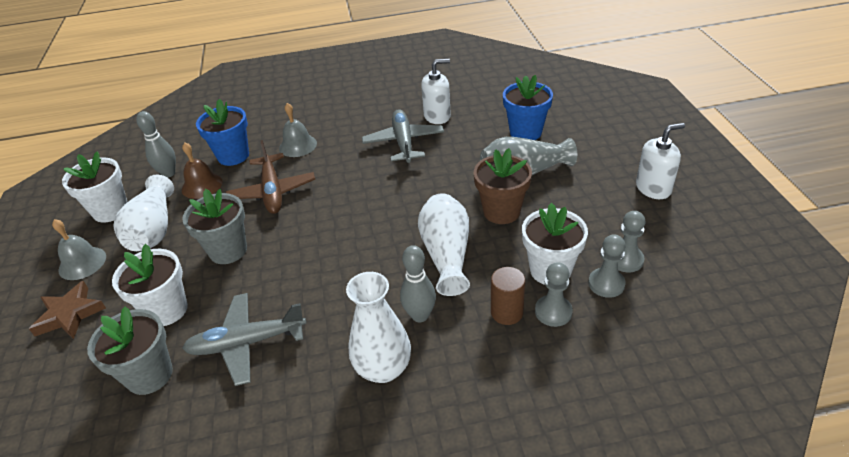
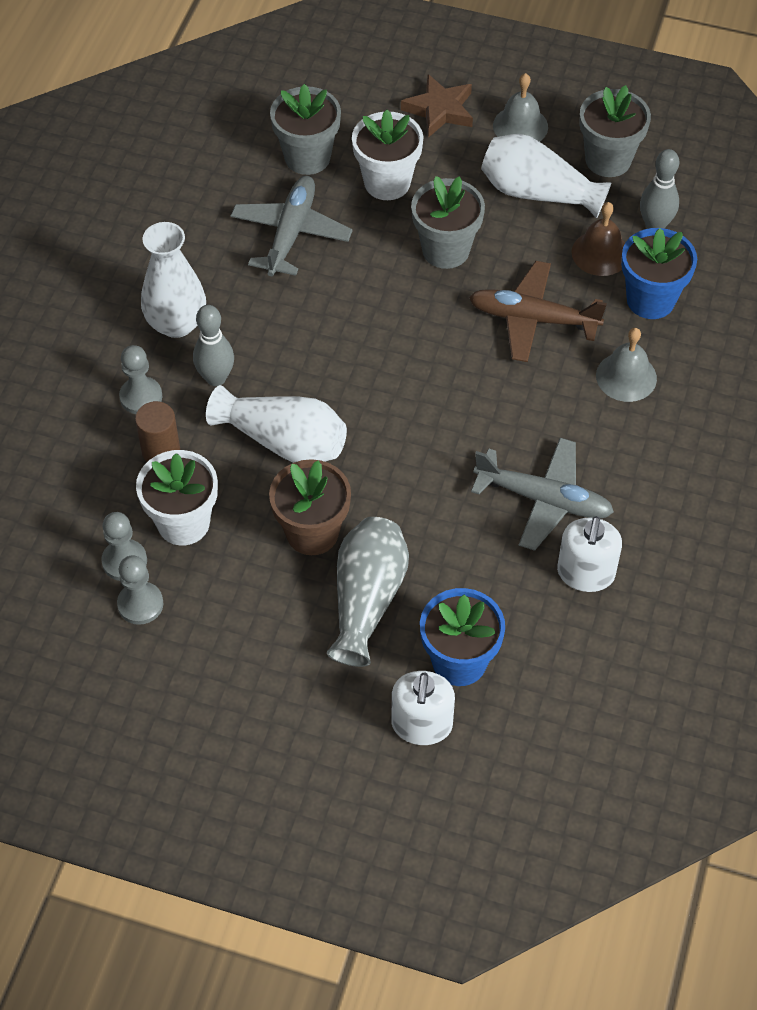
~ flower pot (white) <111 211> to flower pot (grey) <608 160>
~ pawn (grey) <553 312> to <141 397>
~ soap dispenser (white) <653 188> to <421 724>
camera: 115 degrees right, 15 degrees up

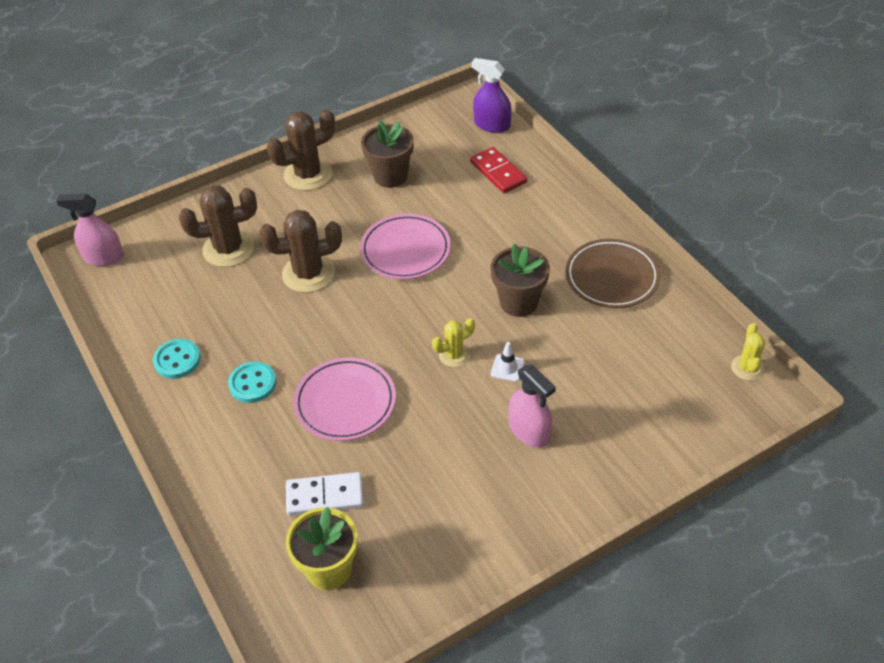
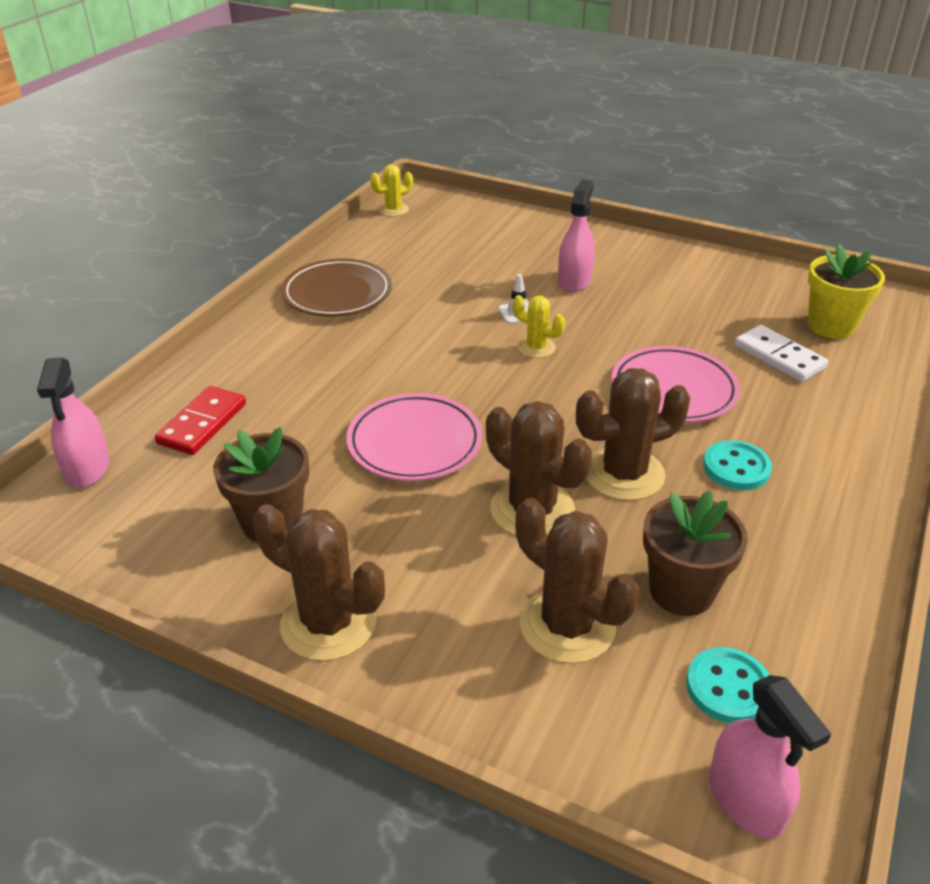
~ button (turquoise) <177 360> to <728 687>
~ spray bottle (purple) <492 125> to spray bottle (pink) <87 468>
~ flower pot (brown) <519 302> to <681 591>
+ cactus (brown) <624 474>
camera: 125 degrees left, 10 degrees down

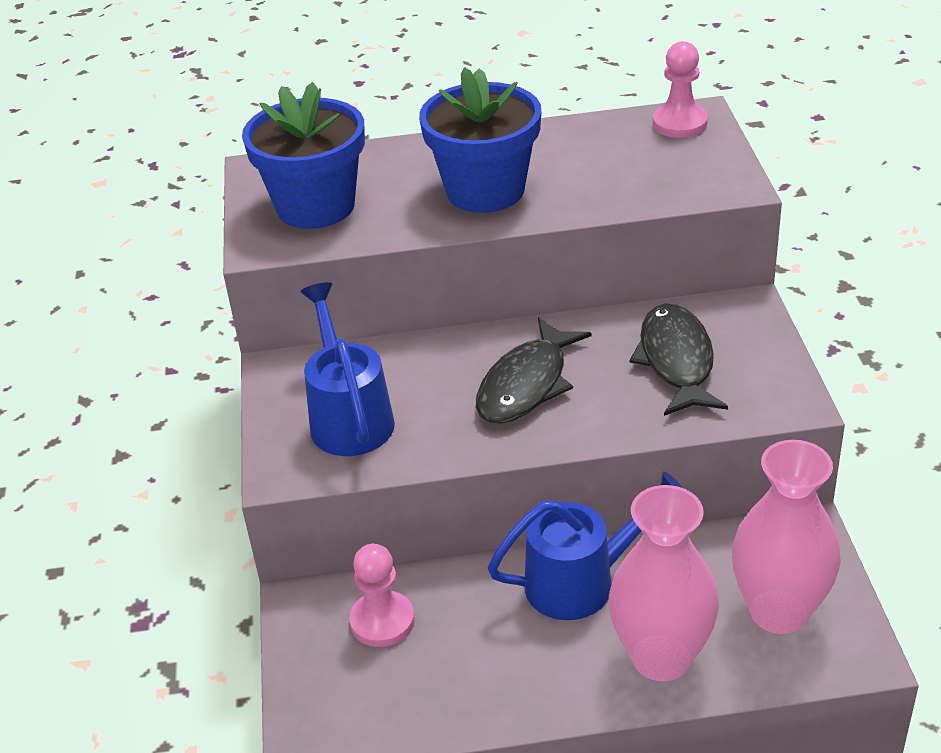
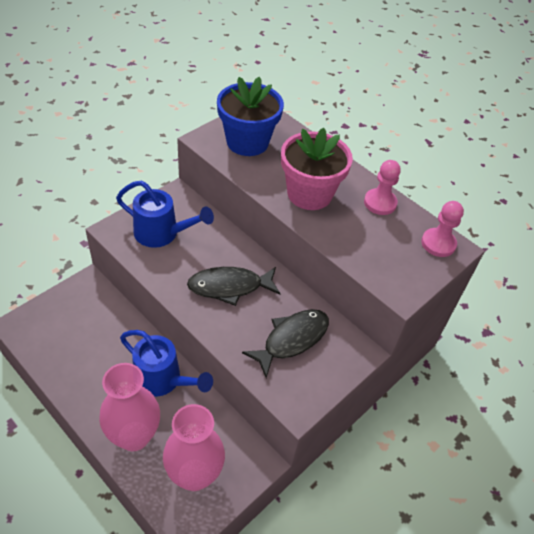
~ watering can (blue) <348 416> = <162 233> 75 degrees clockwise
~ pawn (pink) <382 621> to <380 203>
~ flower pot (blue) <485 191> to flower pot (pink) <309 194>
camera: 45 degrees right, 10 degrees up

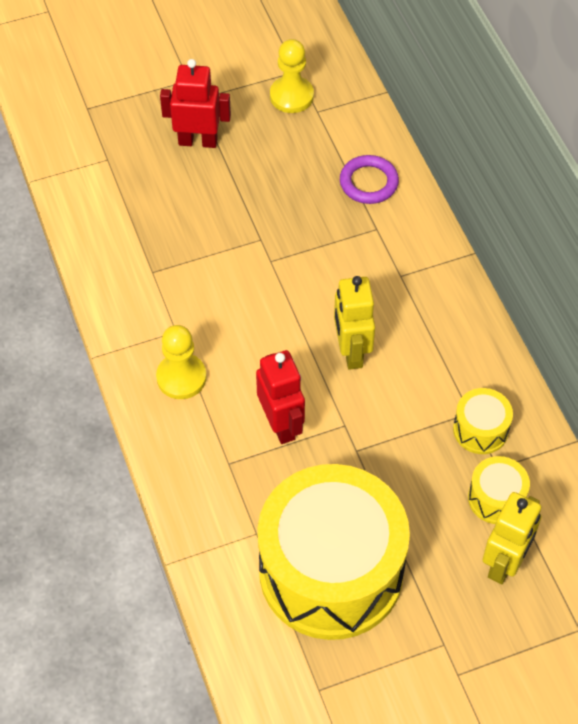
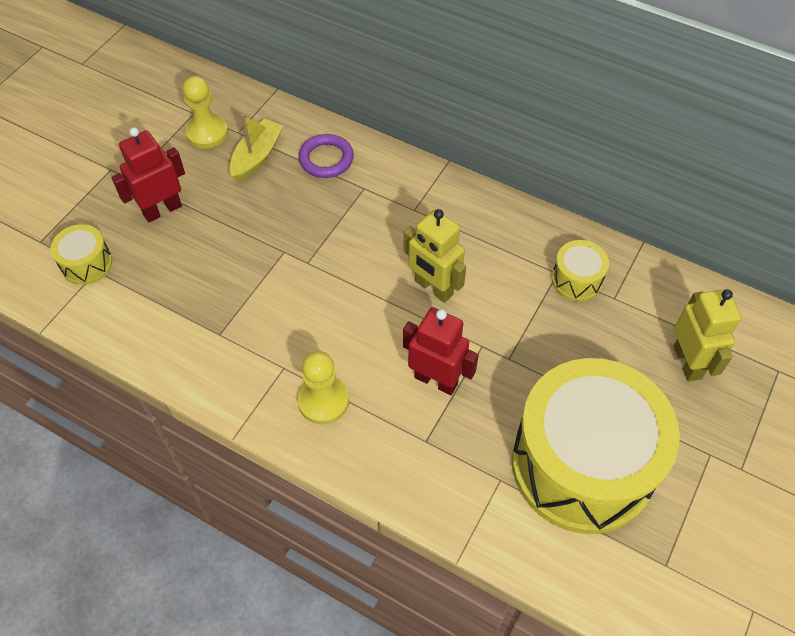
~ drum (yellow) <496 498> to <87 264>
+ boat (yellow) <257 156>
camera: 40 degrees left, 0 degrees up

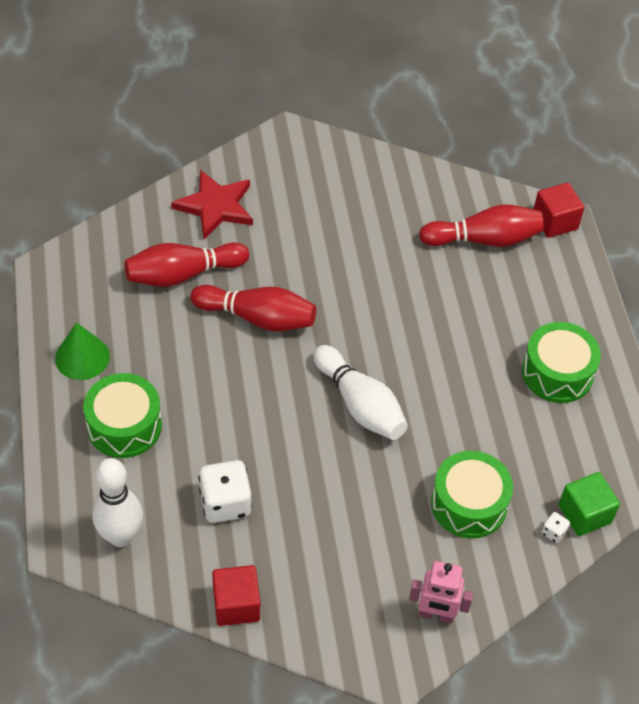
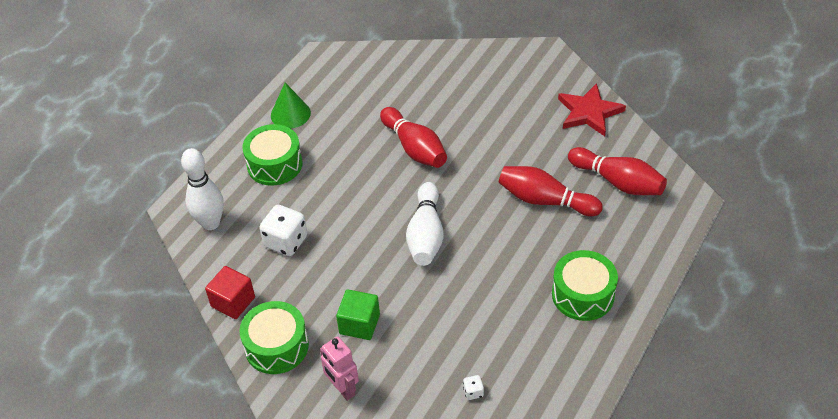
~ bowling pin (red) <183 274> to <545 201>
~ star (red) <215 206> to <589 112>
~ drum (green) <469 504> to <276 346>
- cube (red) <555 221>
~ cube (green) <585 514> to <359 324>
camera: 45 degrees right, 5 degrees down

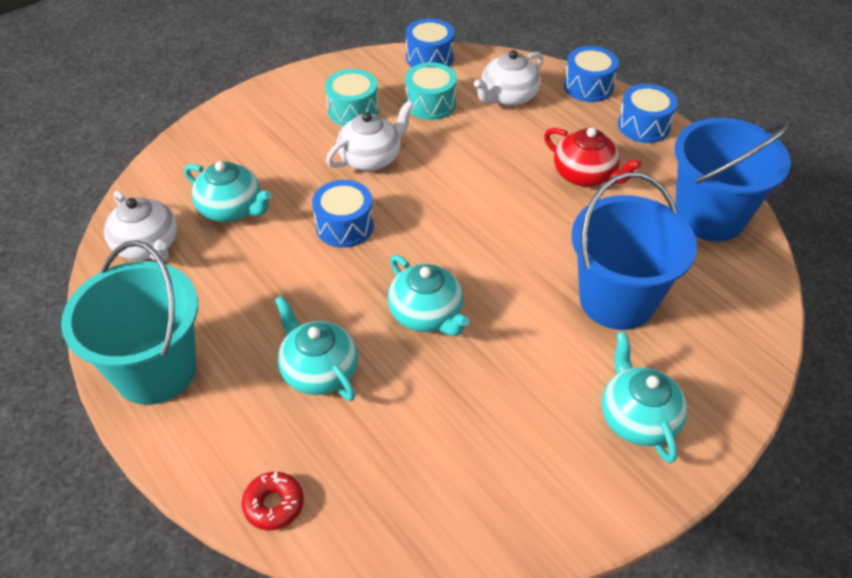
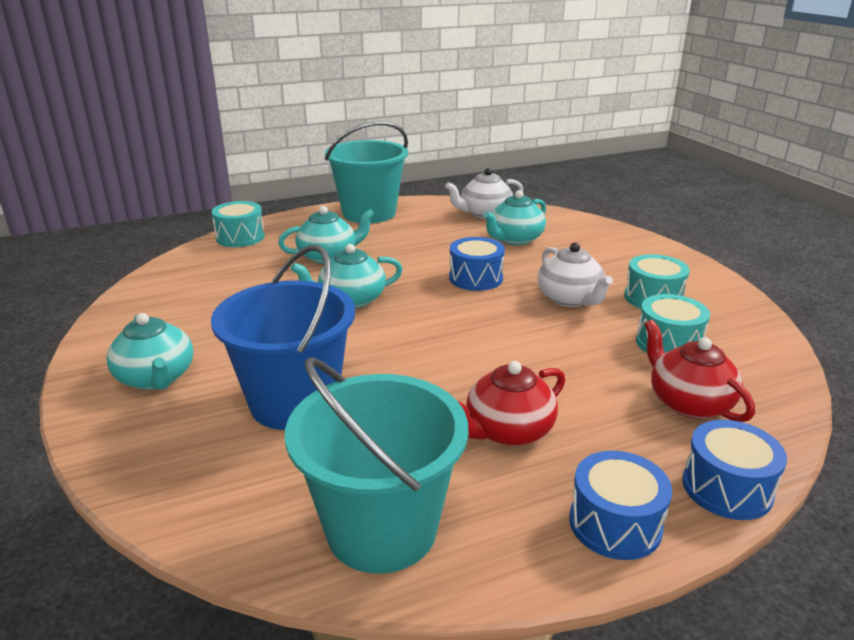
~ donut (red) <274 505> to drum (turquoise) <240 237>
- drum (blue) <429 57>
~ teapot (white) <508 97> to teapot (red) <688 402>
~ teapot (turquoise) <637 418> = <156 378> 60 degrees clockwise
~ bucket (blue) <709 216> to bucket (turquoise) <381 529>
camera: 105 degrees right, 20 degrees down

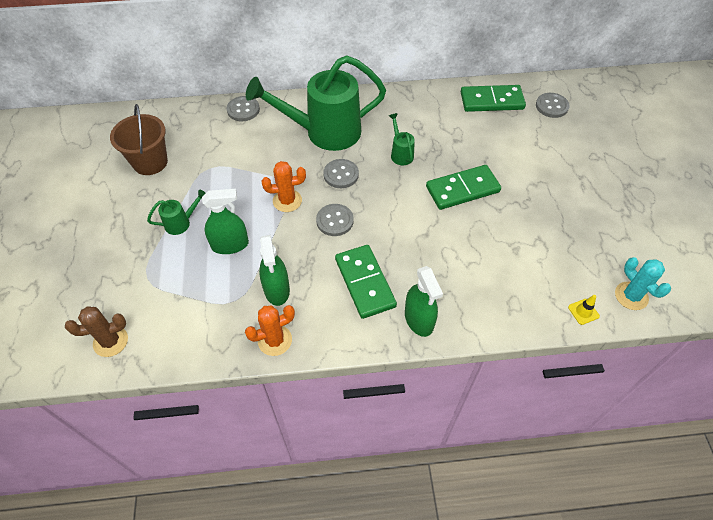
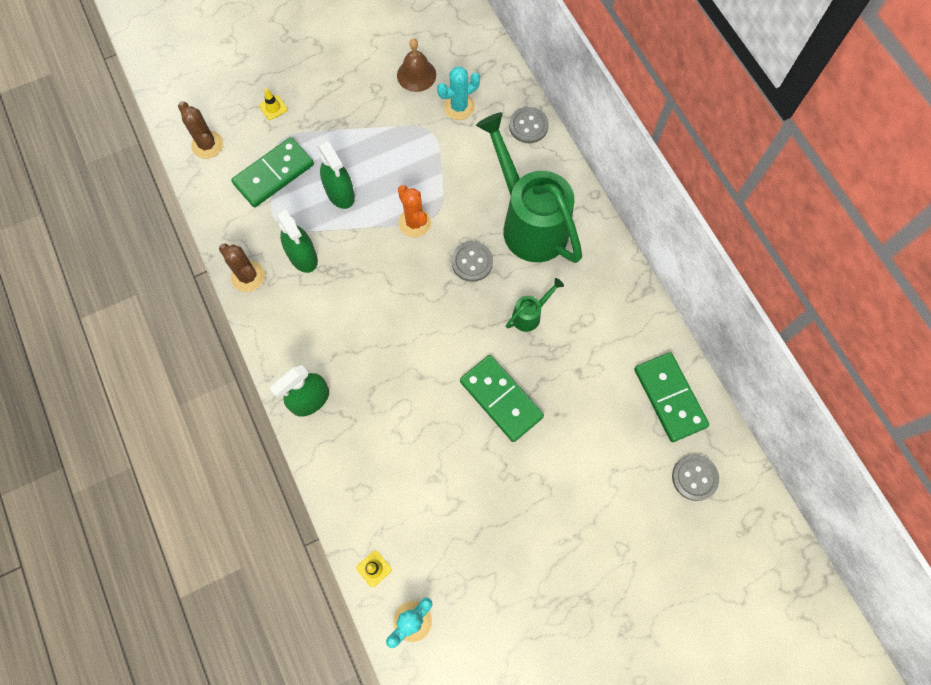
~ bucket (brown) <150 162> to bell (brown) <416 75>
- watering can (green) <181 223>
~ cactus (orange) <275 340> to cactus (brown) <248 276>
~ spray bottle (green) <277 289> = <303 256> 90 degrees counterclockwise
- button (grey) <335 221>
~ domino (green) <365 282> to <274 174>
+ traffic cone (yellow) <273 107>
+ cactus (turquoise) <459 107>
camera: 70 degrees right, 15 degrees up

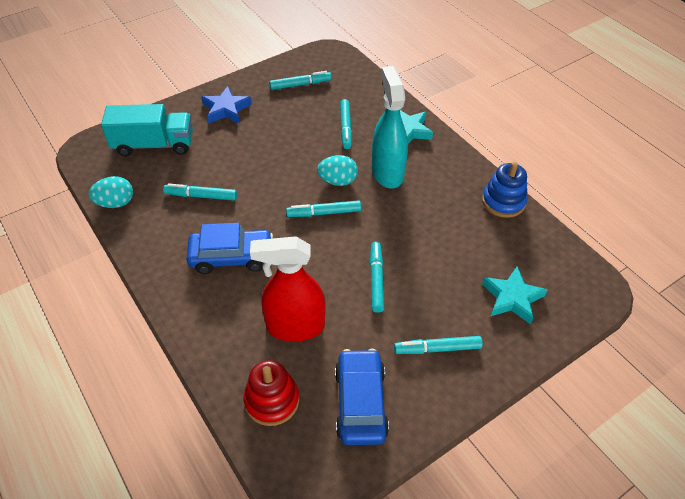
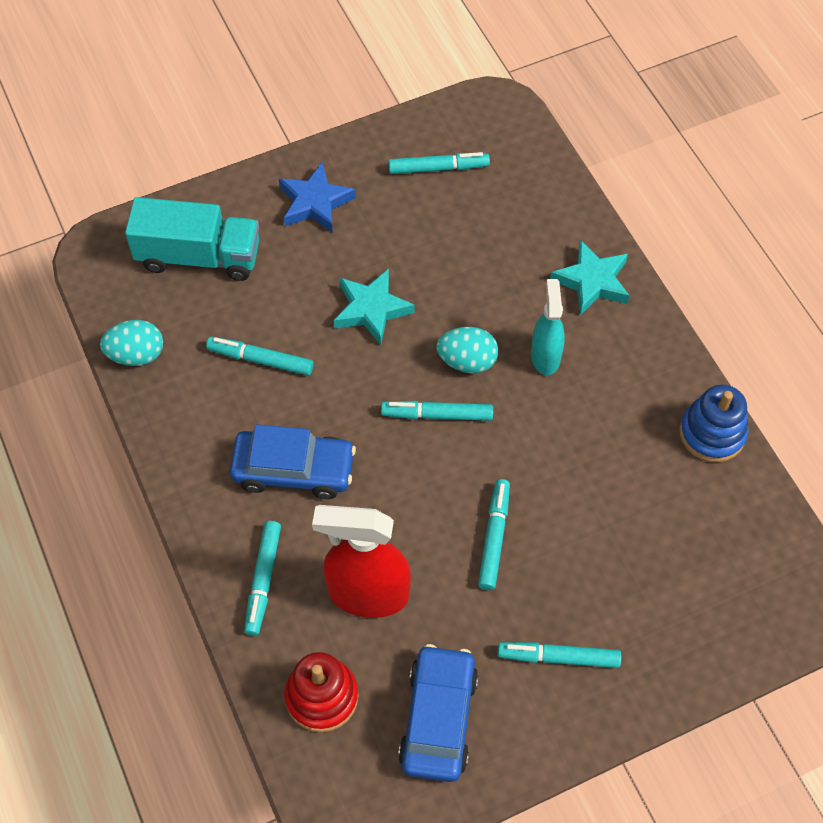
~ marker (turquoise) <345 127> to <263 580>
~ spray bottle (turquoise) <387 172> = <545 356> x0.61
~ star (turquoise) <512 298> to <371 309>
camera: 10 degrees right, 10 degrees up

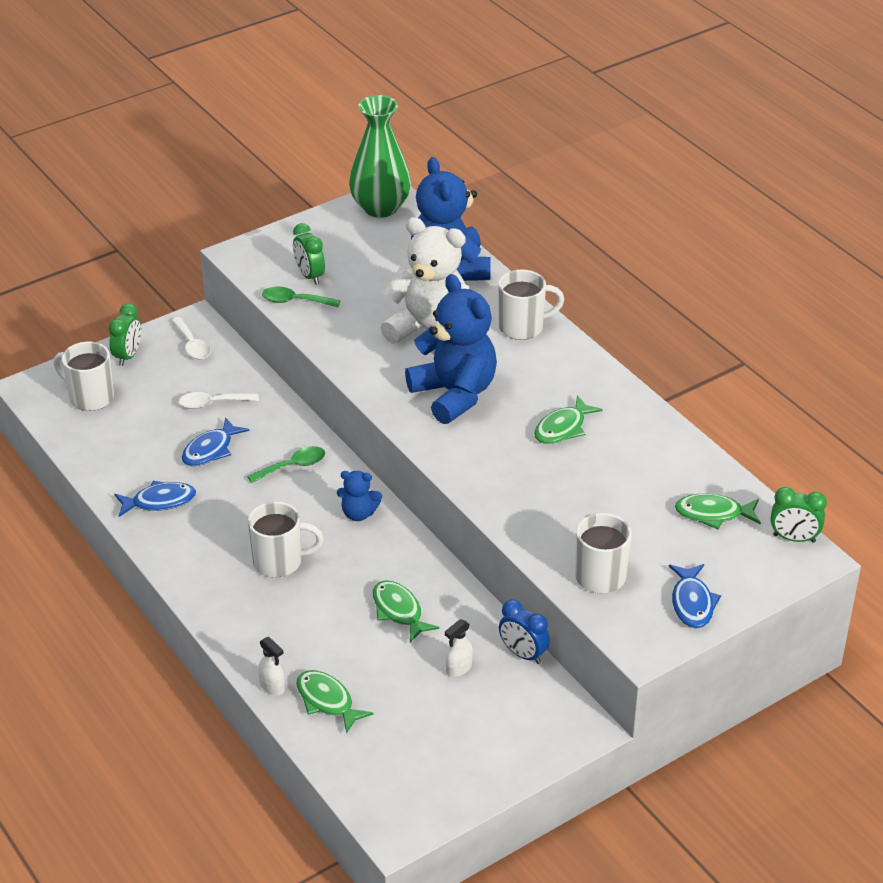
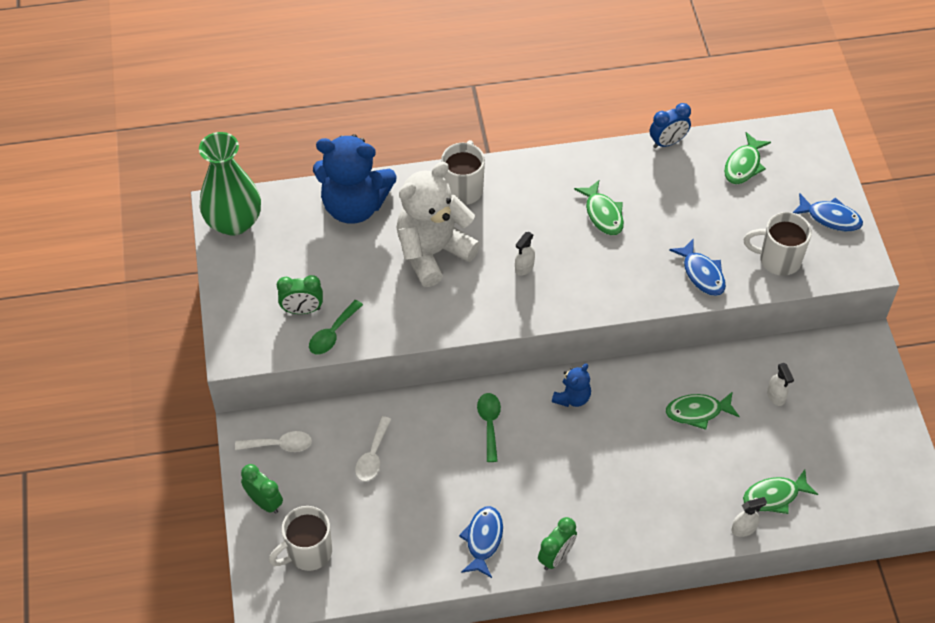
~ fish (blue) <210 450> to <702 274>
- mug (white) <279 562>
~ teddy bear (blue) <454 394> to spray bottle (white) <524 267>
~ clock (blue) <523 654> to <667 142>
~ clock (green) <794 538> to <556 557>
camera: 65 degrees left, 15 degrees up

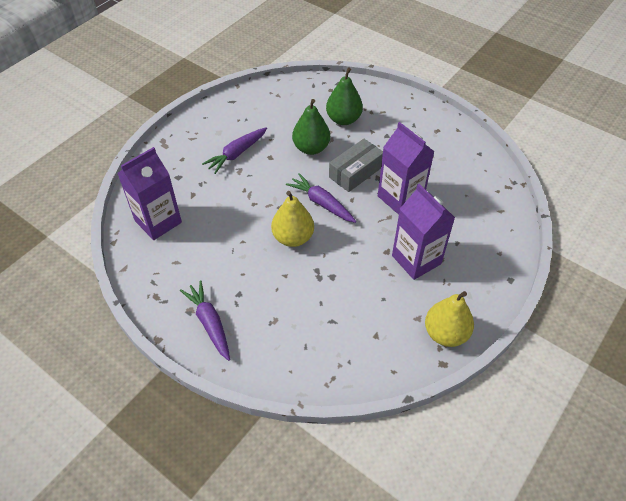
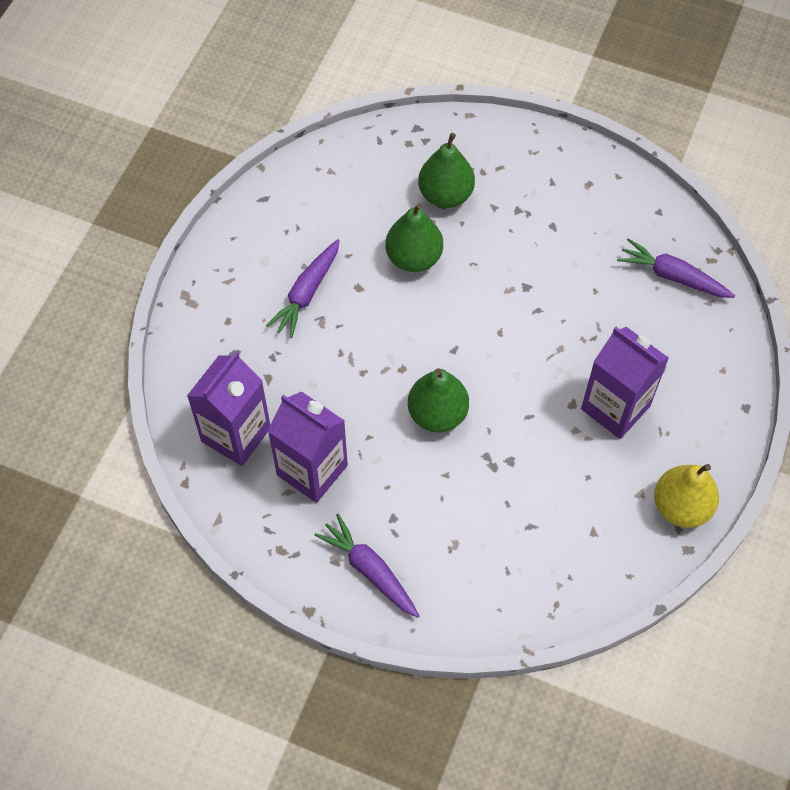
~ pear (yellow) <293 238> to pear (green) <437 414>
~ carrot (purple) <321 203> to <672 276>
- box (grey) <355 172>
~ carton (purple) <400 198> to <312 470>
camera: 15 degrees left, 10 degrees up

